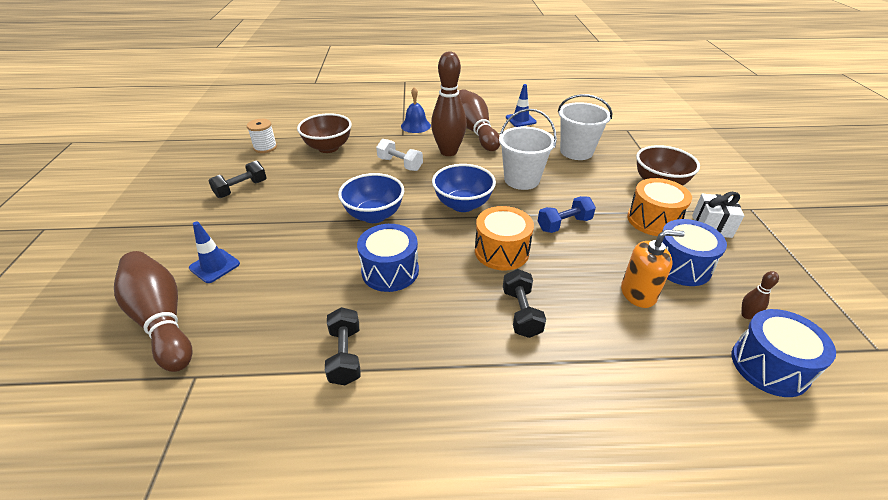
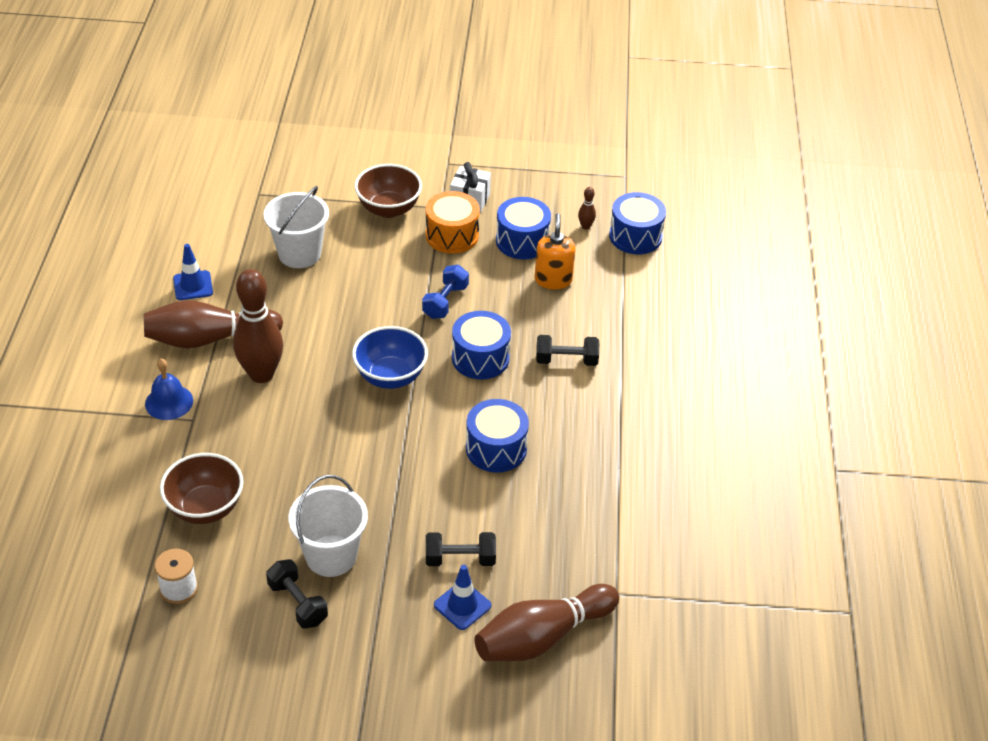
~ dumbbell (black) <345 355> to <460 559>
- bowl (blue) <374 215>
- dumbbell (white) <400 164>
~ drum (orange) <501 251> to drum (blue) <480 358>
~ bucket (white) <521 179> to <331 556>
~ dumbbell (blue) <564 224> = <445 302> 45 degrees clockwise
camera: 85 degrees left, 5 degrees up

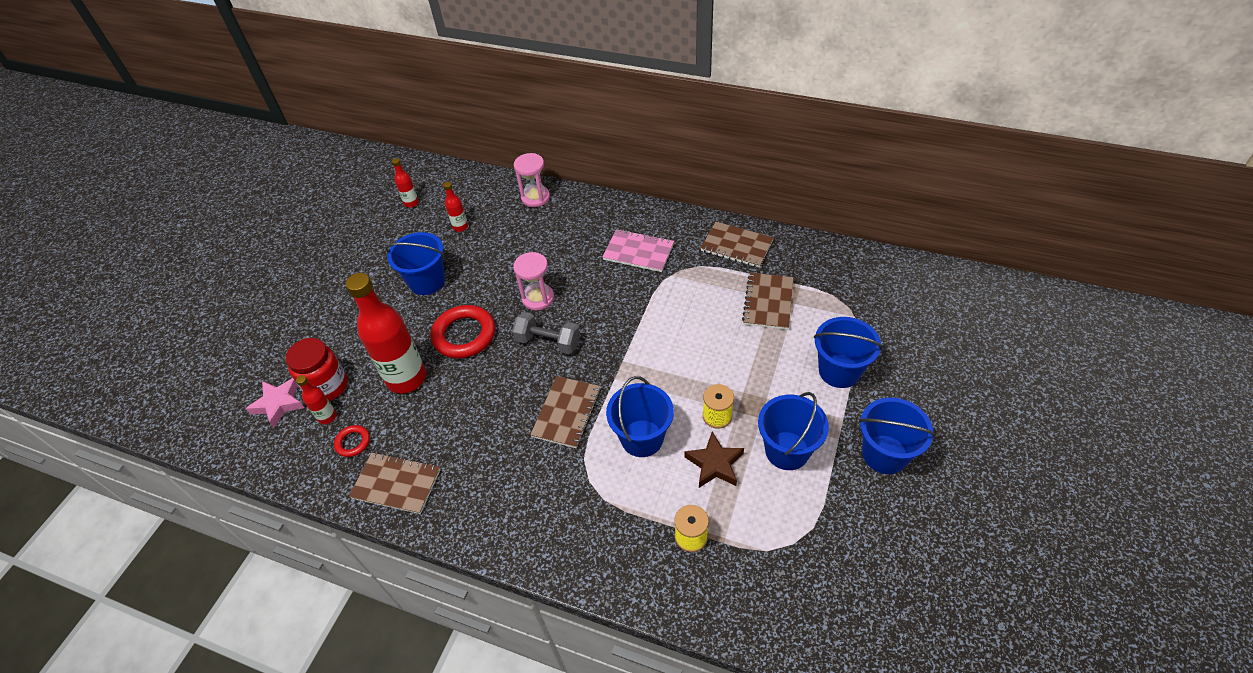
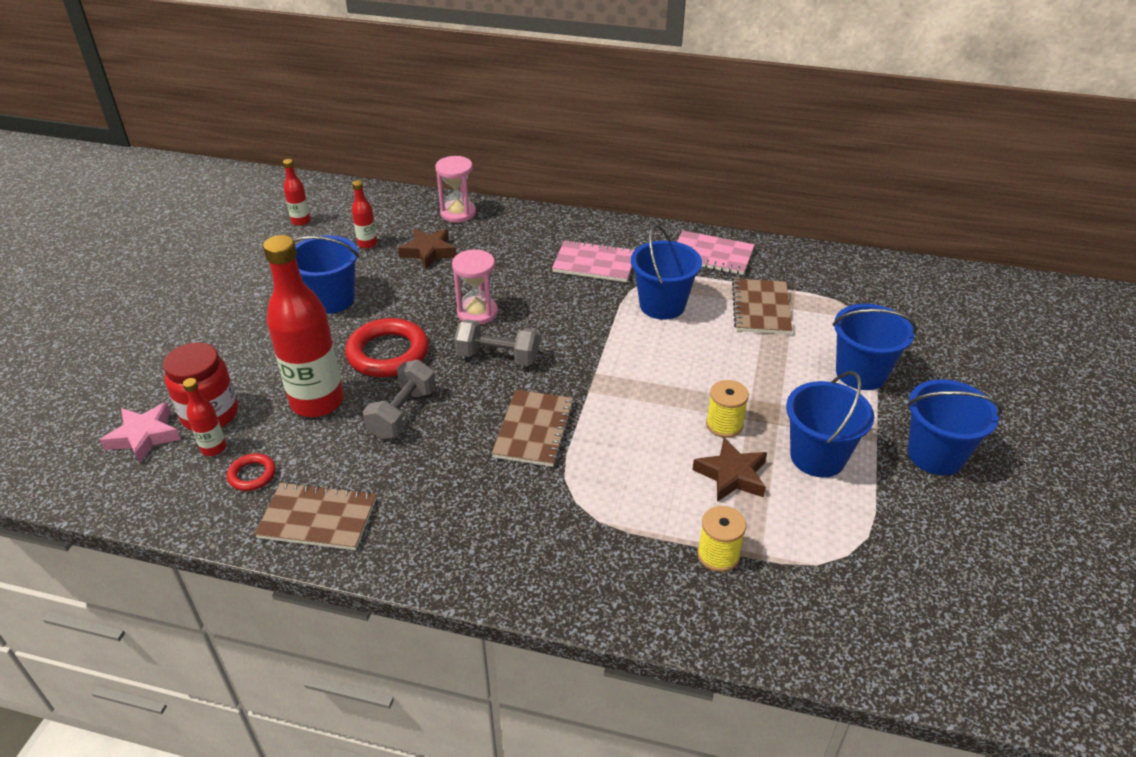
~ bucket (blue) <642 438> to <662 305>
~ notebook (brown) <736 246> to notebook (pink) <711 255>
+ dumbbell (grey) <402 413>
+ star (brown) <429 252>
camera: 10 degrees left, 10 degrees down

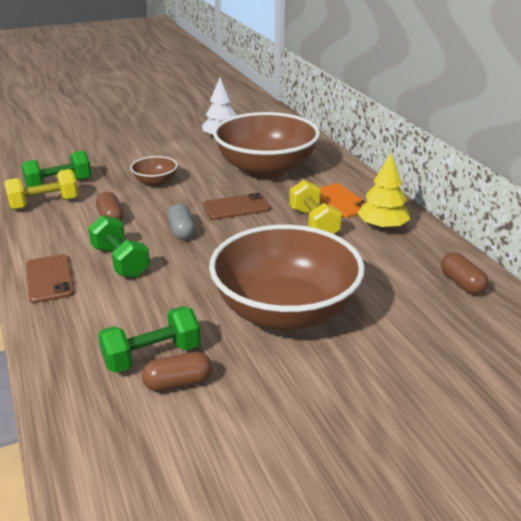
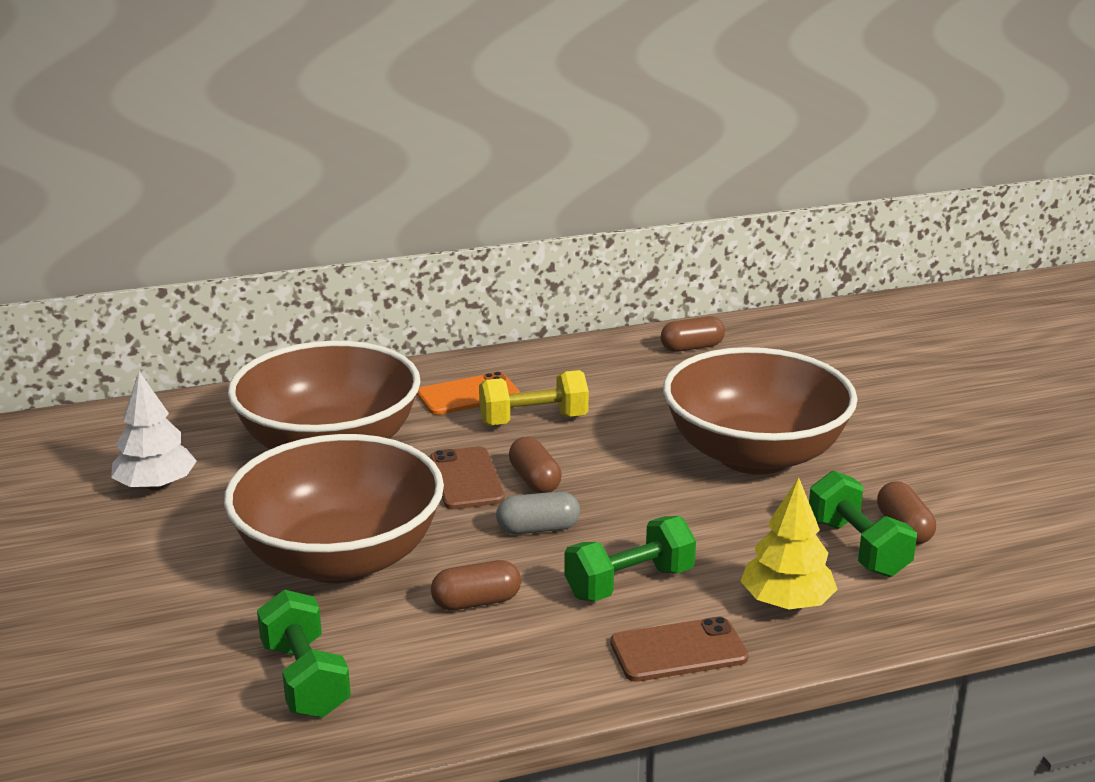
- dumbbell (yellow) <44 204>
~ bowl (brown) <155 182> = <340 558> x2.32
~ tree (yellow) <382 227> to <786 602>
+ capsule (brown) <535 480>
camera: 85 degrees left, 5 degrees down

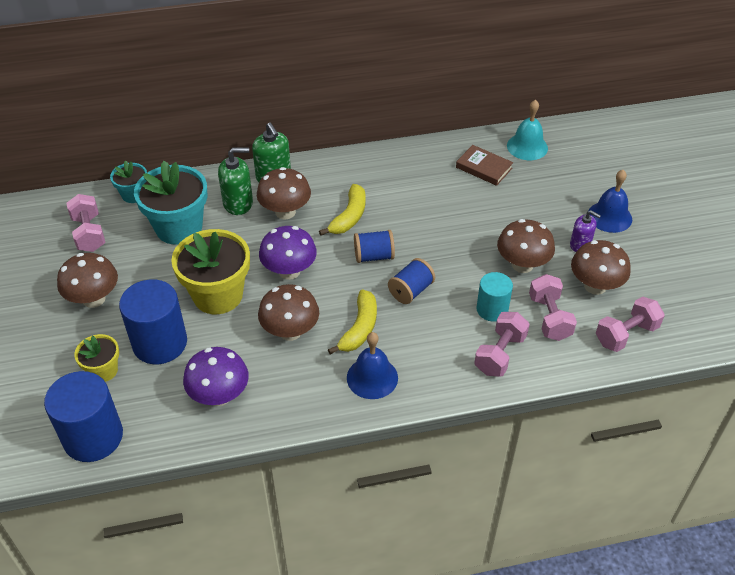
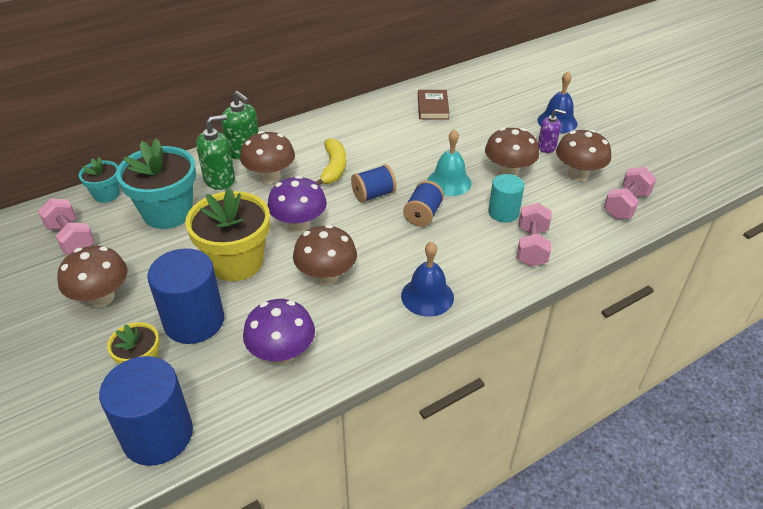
- banana (yellow) <359 328>
~ book (brown) <484 168> = <432 107> 75 degrees clockwise
~ bell (turquoise) <527 147> to <449 182>
- dumbbell (pink) <549 318>
camera: 20 degrees left, 5 degrees down

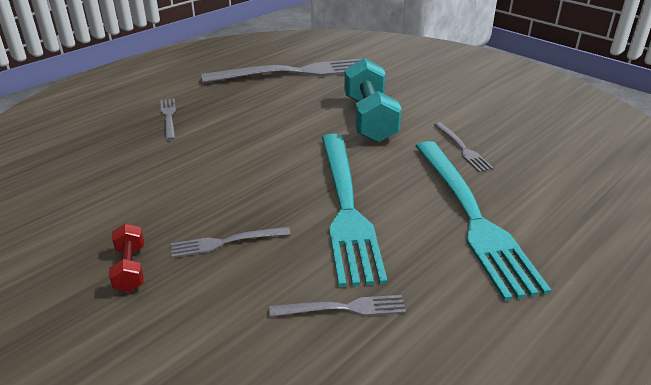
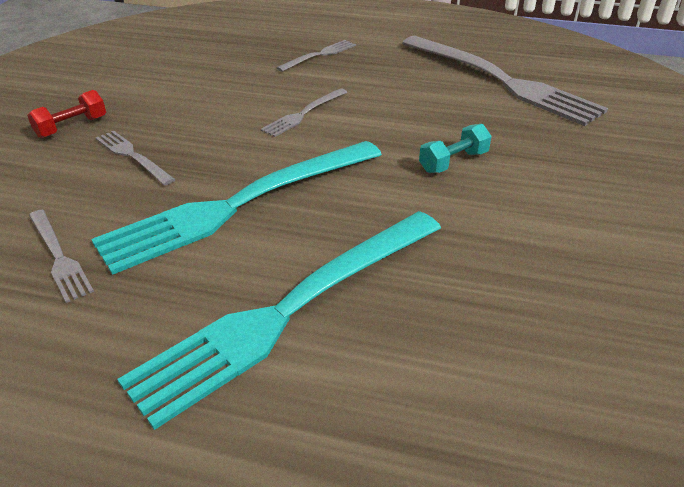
~ dumbbell (turquoise) <369 119> = <453 162> x0.49
~ fork (grey) <462 148> to <304 113>
camera: 60 degrees right, 5 degrees up

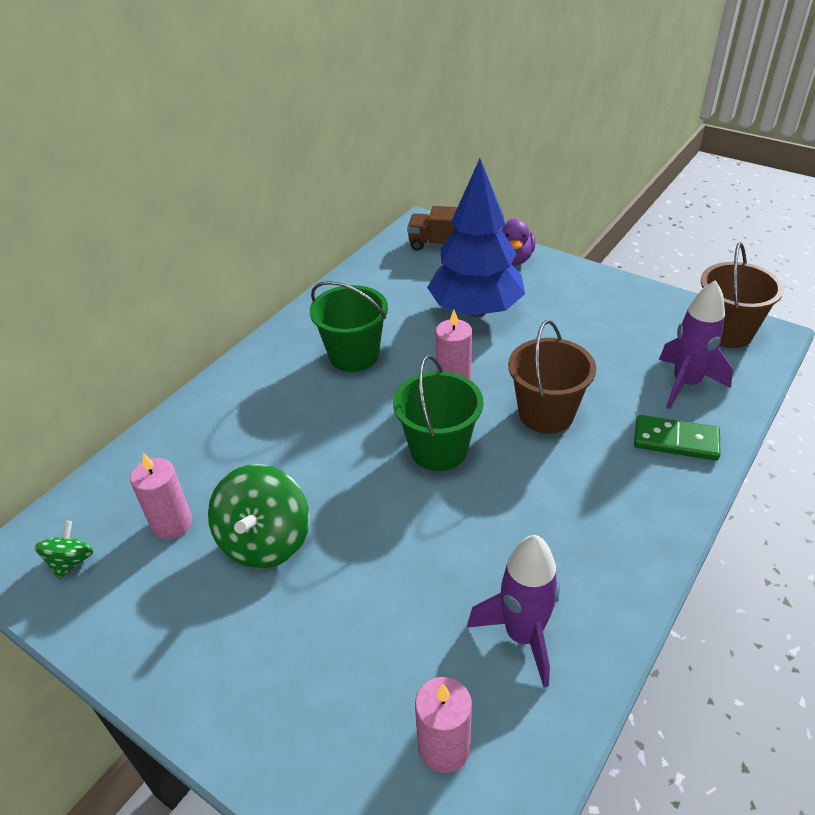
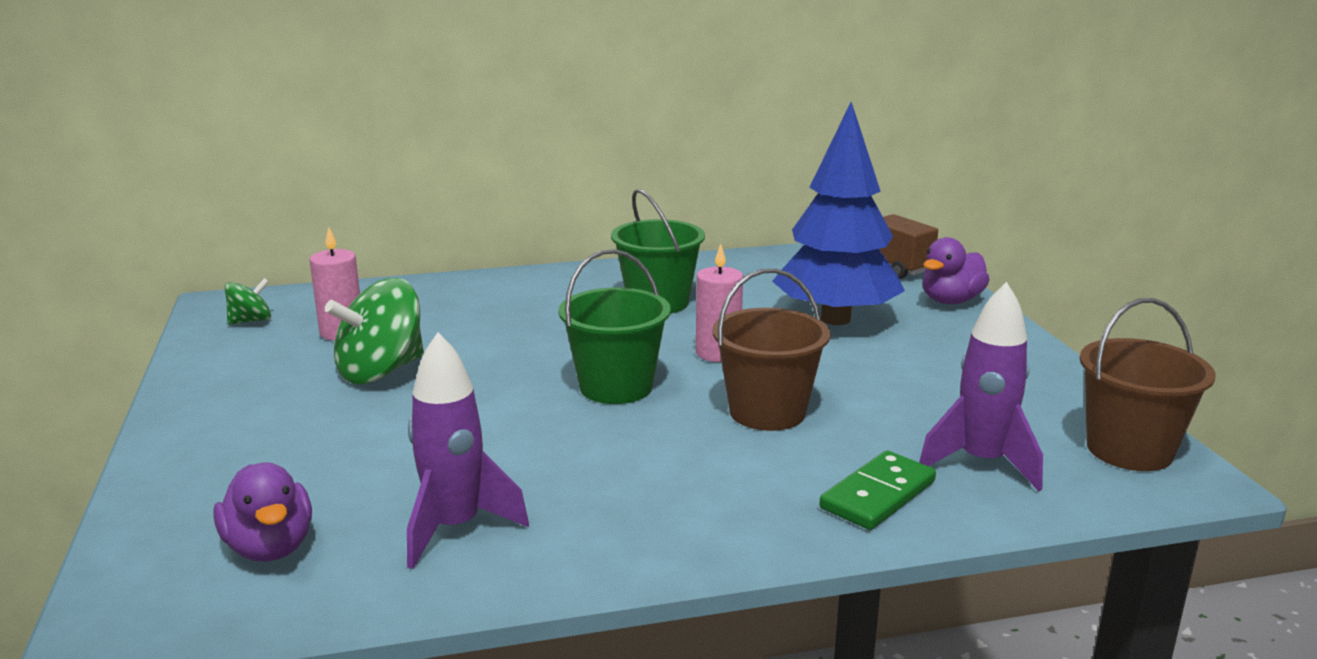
~ candle (pink) <444 747> to duck (purple) <270 547>
~ domino (green) <675 441> = <877 495> 75 degrees clockwise
camera: 40 degrees right, 20 degrees down

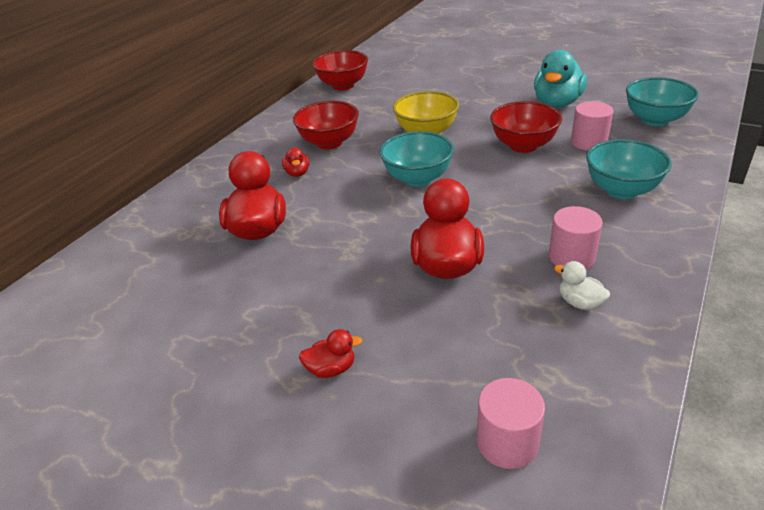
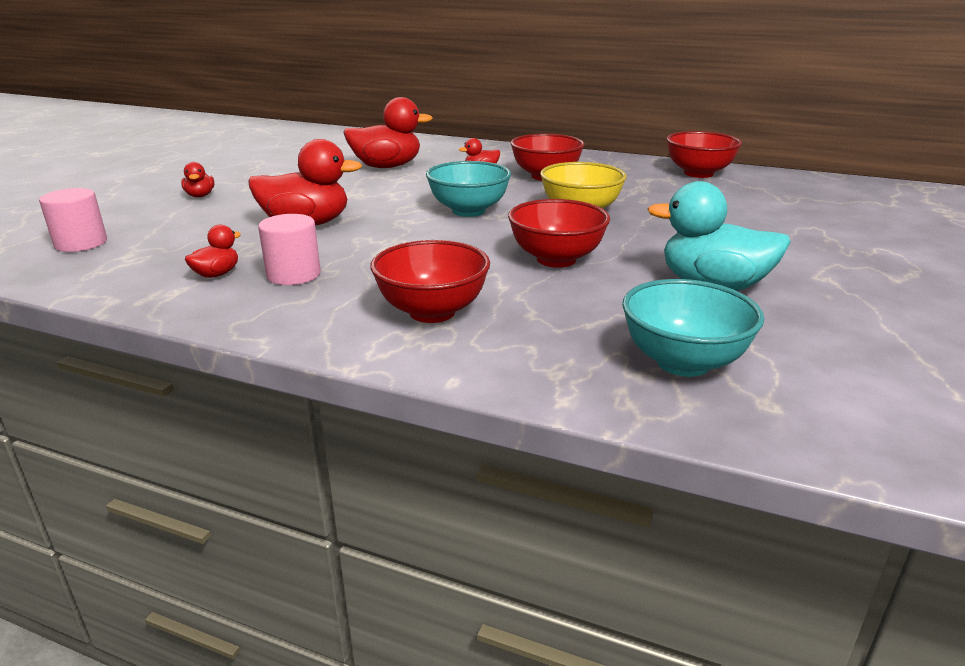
~ duck (white) <579 302> to duck (red) <217 274>
- cylinder (pink) <588 142>
~ bowl (turquoise) <621 190> to bowl (red) <432 312>
camera: 80 degrees right, 10 degrees down

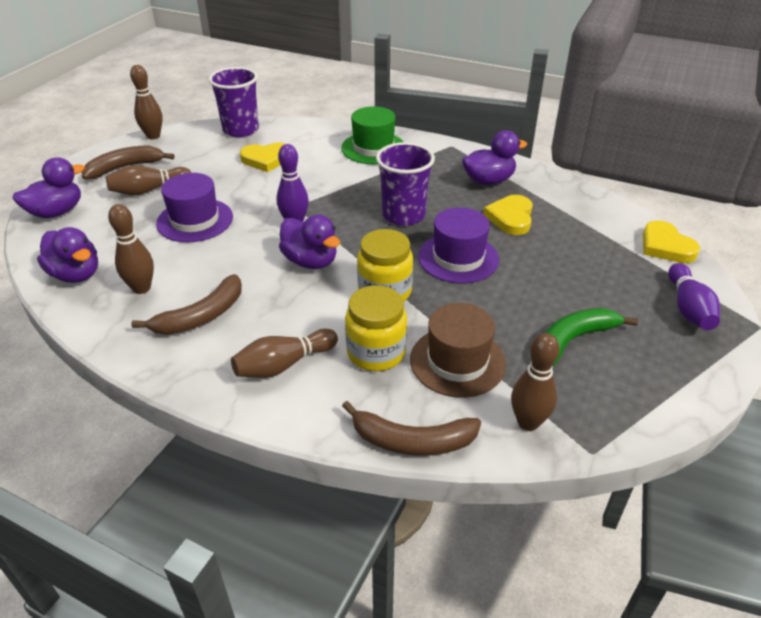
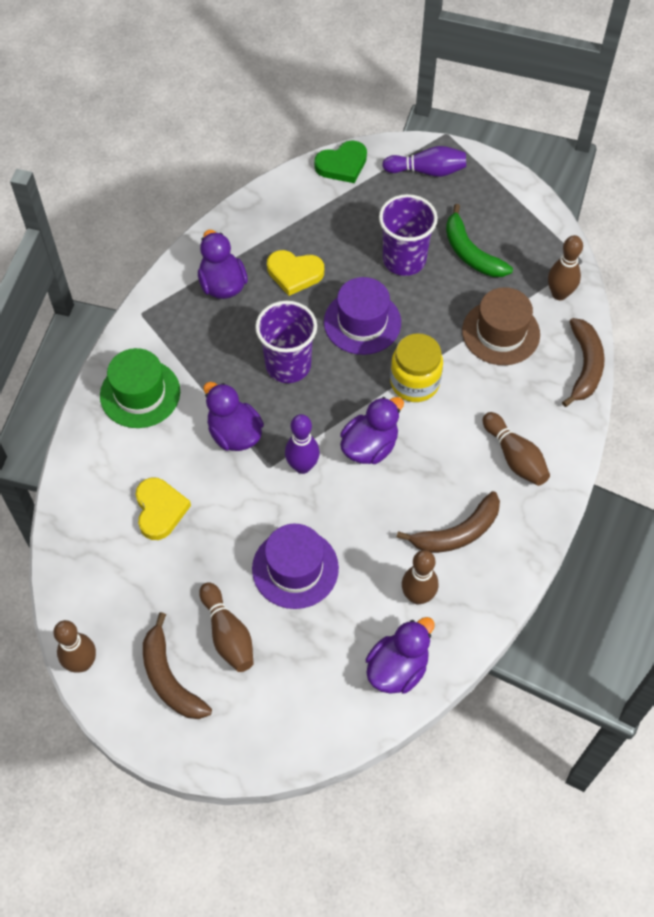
~ duck (purple) <56 212> to <234 434>
~ banana (brown) <201 316> = <457 532> 105 degrees clockwise
~ cup (purple) <241 130> to <404 260>
- jar (yellow) <376 352>
~ heart (yellow) <665 246> to heart (green) <342 165>
camera: 90 degrees left, 20 degrees up

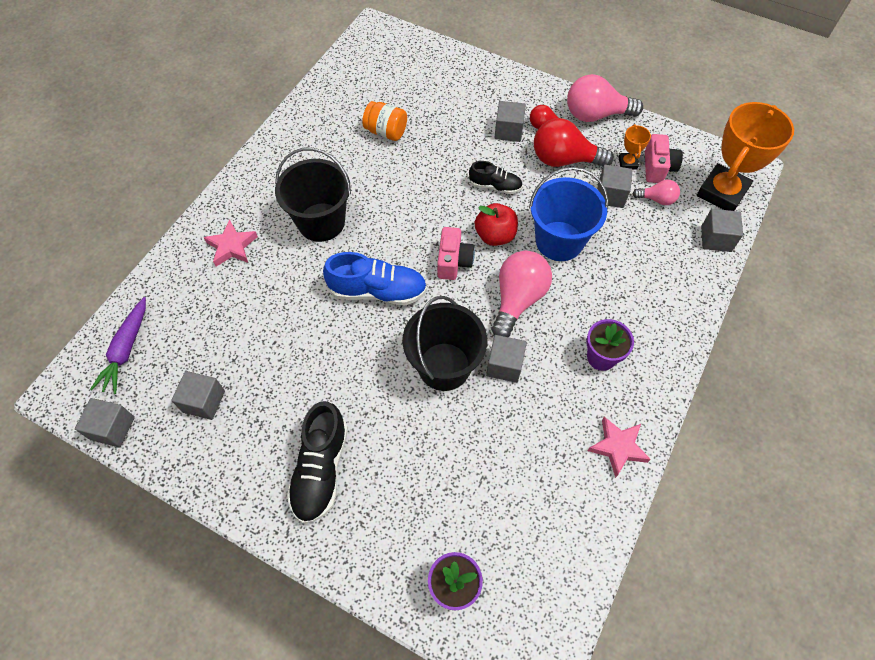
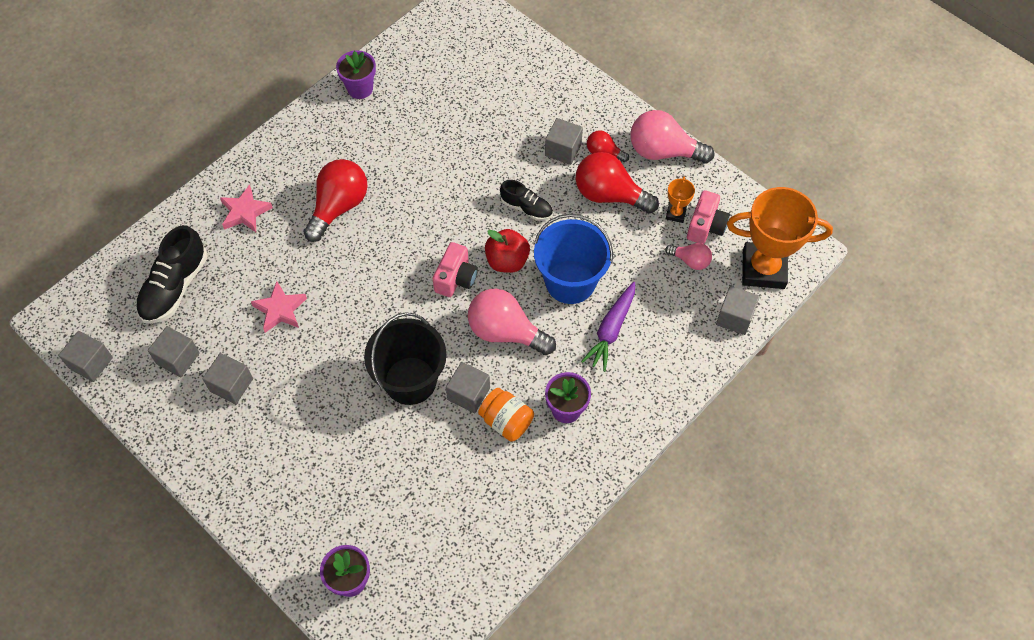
~ carrot (purple) <126 350> to <611 330>
~ bucket (black) <321 222> to light bulb (red) <339 207>
~ shoe (black) <321 469> to <175 287>
- shoe (blue) <378 291>
~ jar (orange) <386 132> to <506 421>
~ light bulb (pink) <518 299> = <505 332> 105 degrees counterclockwise
~ star (pink) <618 447> to <280 310>
~ cube (grey) <610 195> to <231 385>
~ trophy (orange) <722 192> = <763 269> 45 degrees clockwise
+ flower pot (purple) <360 88>
camera: 15 degrees right, 0 degrees up

